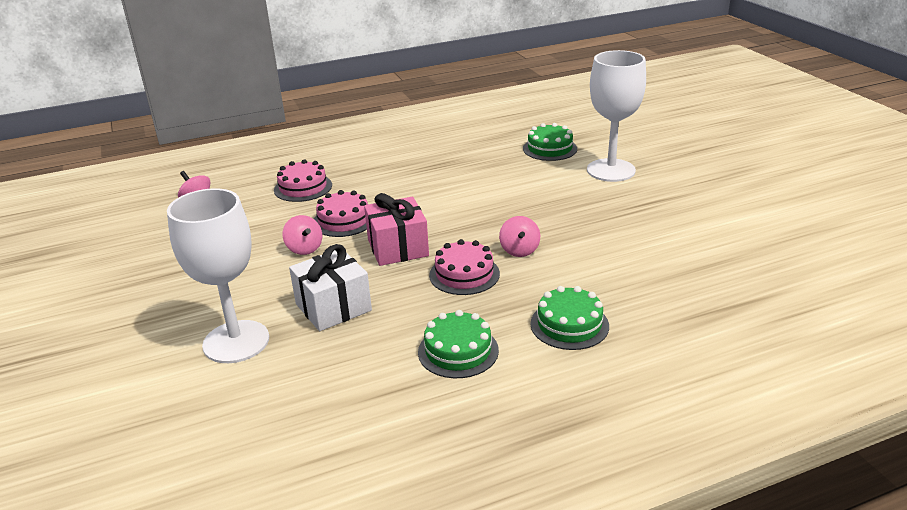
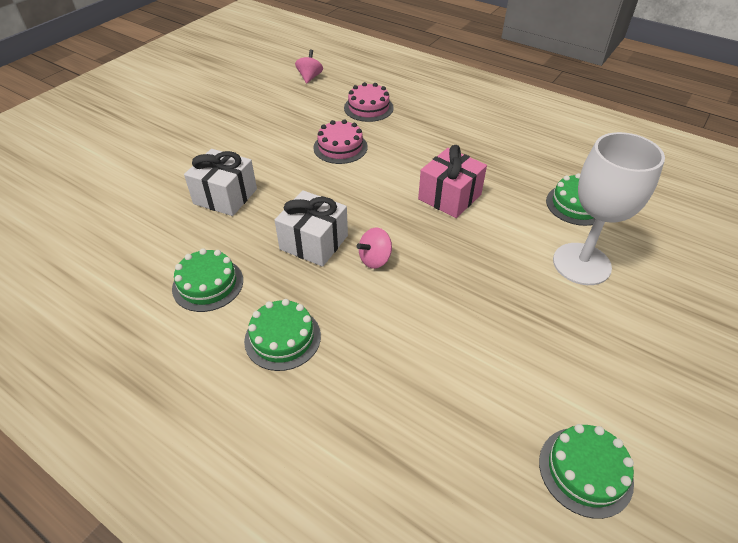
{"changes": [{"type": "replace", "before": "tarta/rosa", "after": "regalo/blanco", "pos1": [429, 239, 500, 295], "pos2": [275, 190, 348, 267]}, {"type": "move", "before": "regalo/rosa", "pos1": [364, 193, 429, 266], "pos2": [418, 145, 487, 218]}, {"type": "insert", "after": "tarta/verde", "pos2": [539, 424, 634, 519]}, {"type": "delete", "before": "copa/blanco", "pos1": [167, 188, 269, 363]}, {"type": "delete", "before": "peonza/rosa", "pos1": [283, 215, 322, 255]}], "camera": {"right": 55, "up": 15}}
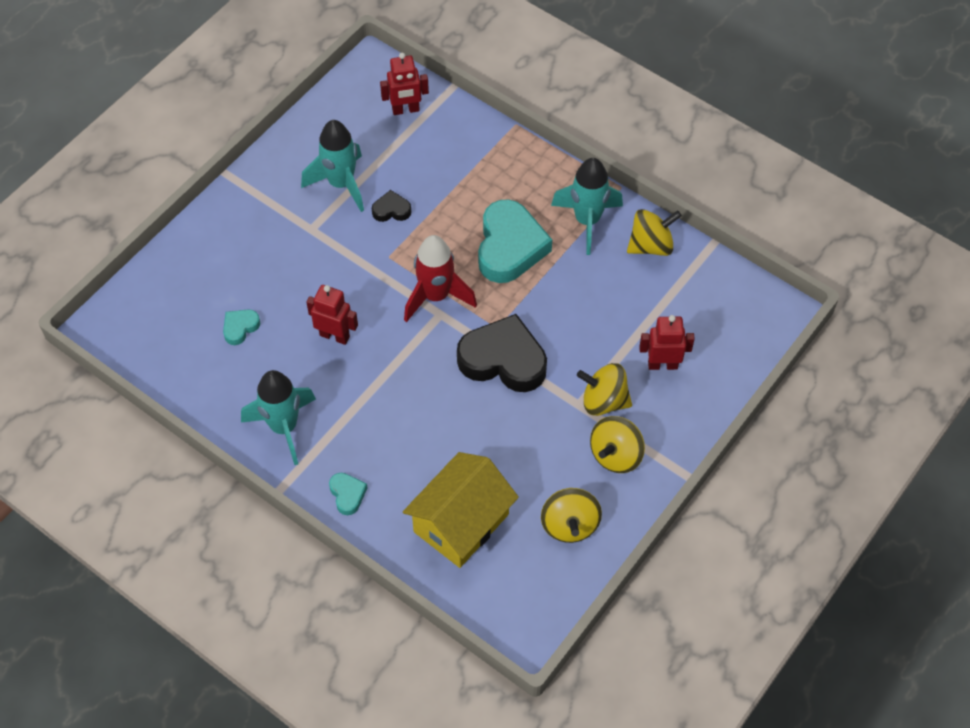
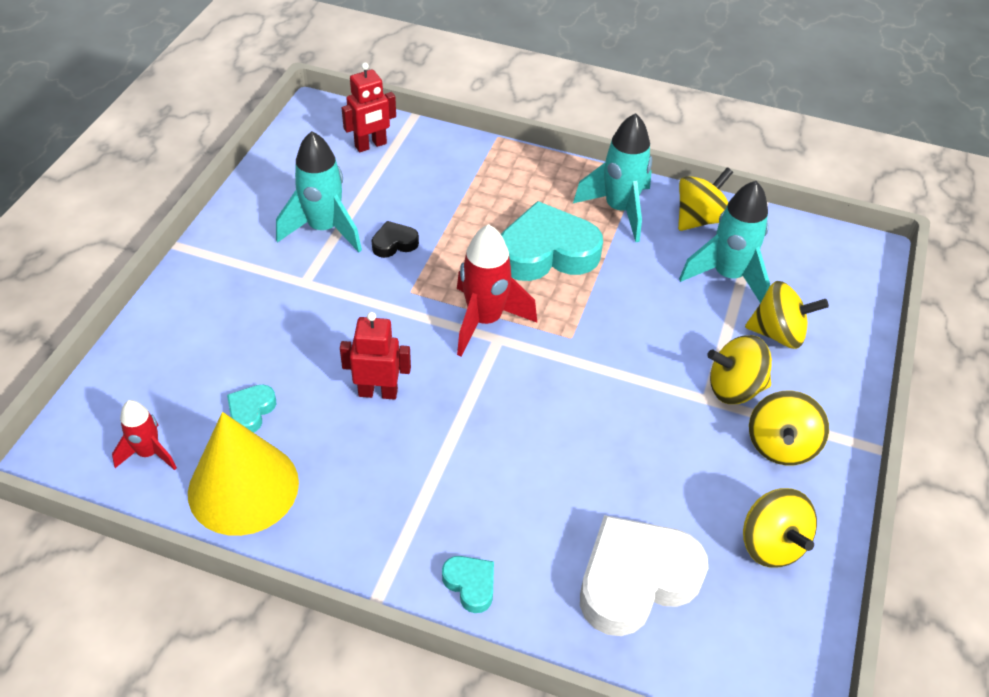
{"changes": [{"type": "insert", "after": "cohete/rojo", "pos2": [112, 400, 177, 470]}, {"type": "insert", "after": "cono/amarillo", "pos2": [188, 412, 299, 536]}, {"type": "rotate", "before": "corazón/turquesa", "pos1": [478, 199, 552, 283], "pos2": [501, 201, 603, 281], "turn": -90}, {"type": "replace", "before": "casa/amarillo", "after": "corazón/blanco", "pos1": [403, 452, 519, 568], "pos2": [580, 515, 708, 636]}, {"type": "move", "before": "cohete/turquesa", "pos1": [241, 370, 316, 465], "pos2": [679, 181, 770, 303]}, {"type": "replace", "before": "robot/rojo", "after": "peonza/amarillo", "pos1": [639, 315, 695, 370], "pos2": [745, 281, 829, 349]}, {"type": "delete", "before": "corazón/negro", "pos1": [457, 314, 547, 392]}], "camera": {"right": -20, "up": -10}}
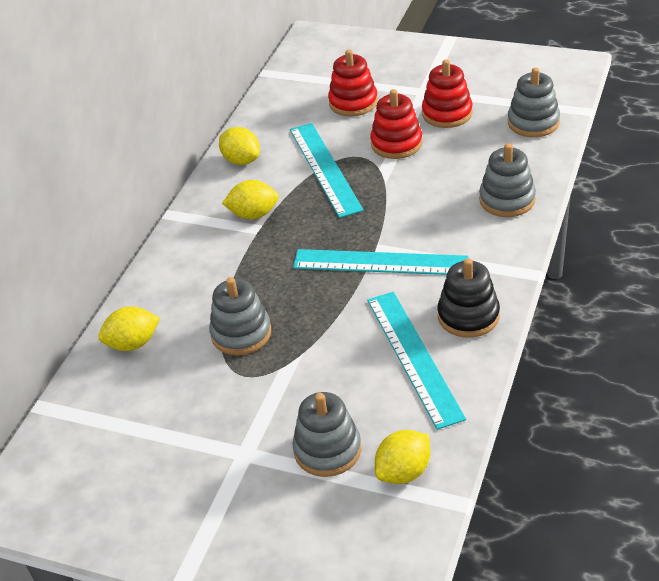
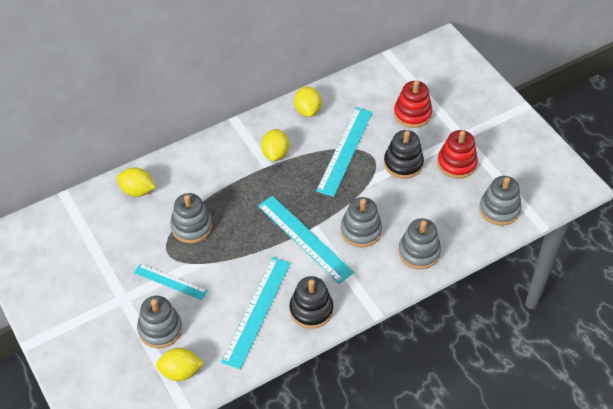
{"changes": [{"type": "insert", "after": "regla/turquesa", "pos2": [134, 264, 208, 300]}, {"type": "rotate", "before": "limón/amarillo", "pos1": [222, 180, 279, 219], "pos2": [261, 129, 289, 161], "turn": 60}, {"type": "insert", "after": "juguete apilable/gris", "pos2": [341, 197, 382, 247]}, {"type": "recolor", "before": "juguete apilable/rojo", "after": "juguete apilable/negro", "pos1": [370, 89, 423, 159], "pos2": [384, 130, 424, 179]}], "camera": {"right": 35, "up": 10}}
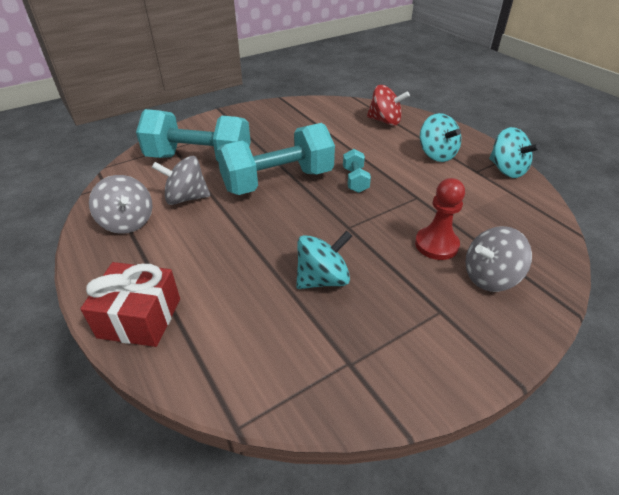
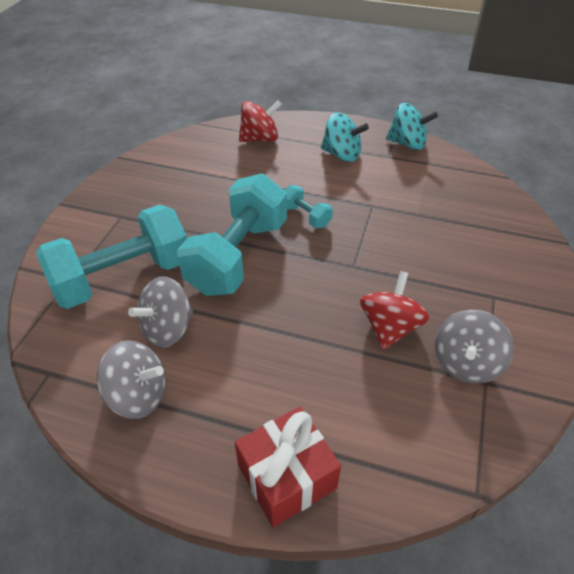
{"changes": [{"type": "recolor", "before": "peonza/turquesa", "after": "peonza/rojo", "pos1": [296, 231, 352, 289], "pos2": [360, 271, 430, 350]}, {"type": "move", "before": "peonza/gris", "pos1": [465, 226, 532, 292], "pos2": [435, 310, 514, 384]}, {"type": "delete", "before": "peón/rojo", "pos1": [415, 178, 465, 260]}], "camera": {"right": -40, "up": 5}}
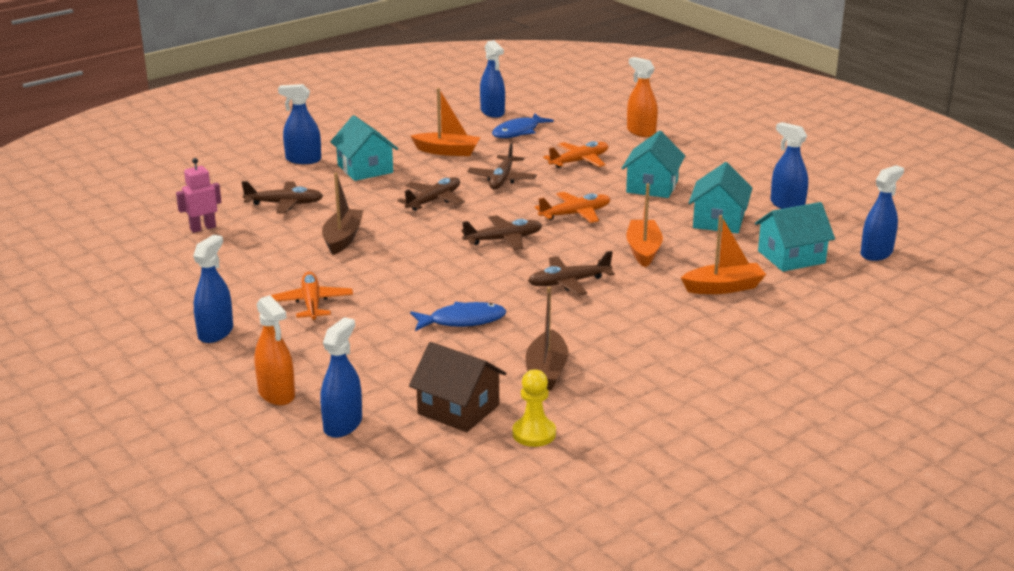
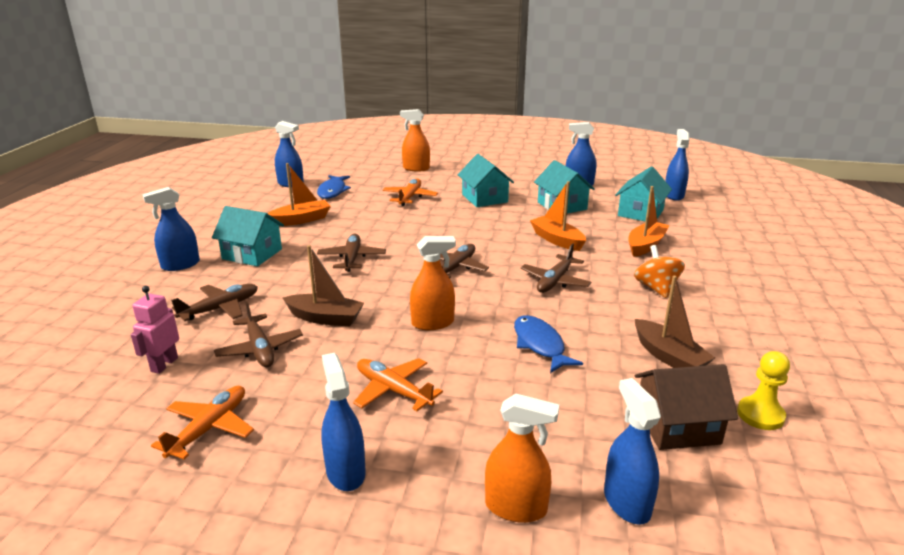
{"changes": [{"type": "move", "before": "avión/naranja", "pos1": [535, 192, 610, 223], "pos2": [151, 386, 254, 459]}, {"type": "move", "before": "avión/marrón", "pos1": [467, 142, 537, 189], "pos2": [214, 301, 303, 368]}, {"type": "rotate", "before": "barco/marrón", "pos1": [322, 173, 363, 255], "pos2": [283, 245, 364, 326], "turn": 135}, {"type": "insert", "after": "pulverizador/naranja", "pos2": [410, 236, 456, 330]}, {"type": "rotate", "before": "pez/azul", "pos1": [410, 302, 506, 331], "pos2": [514, 315, 583, 373], "turn": -60}, {"type": "insert", "after": "peonza/naranja", "pos2": [634, 245, 685, 298]}], "camera": {"right": -40, "up": 0}}
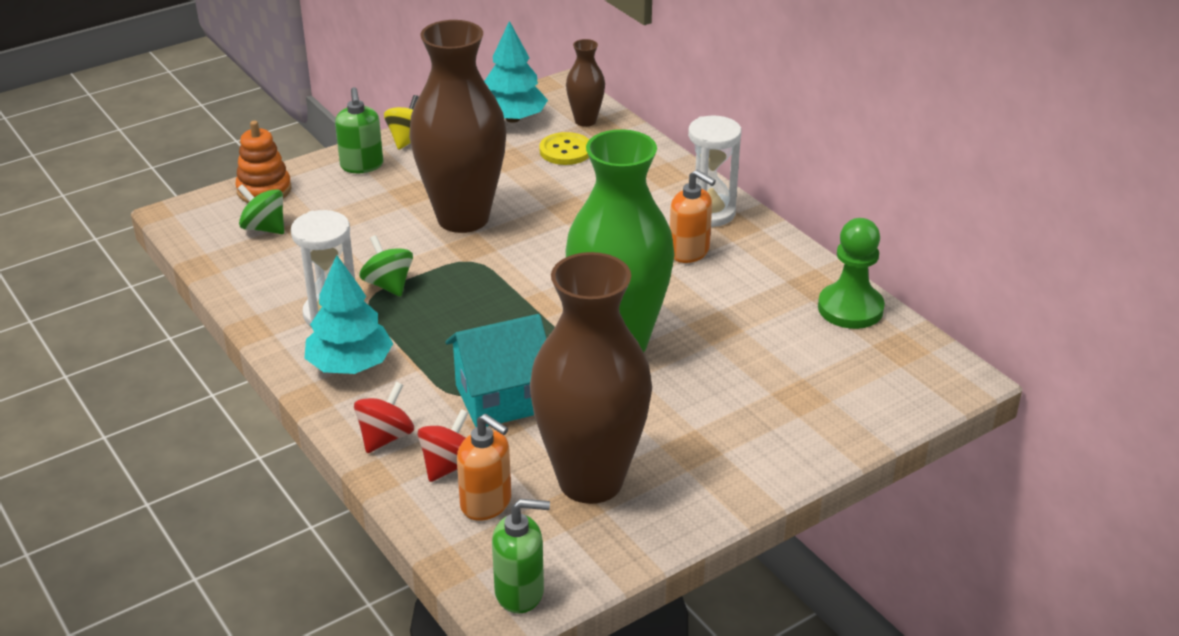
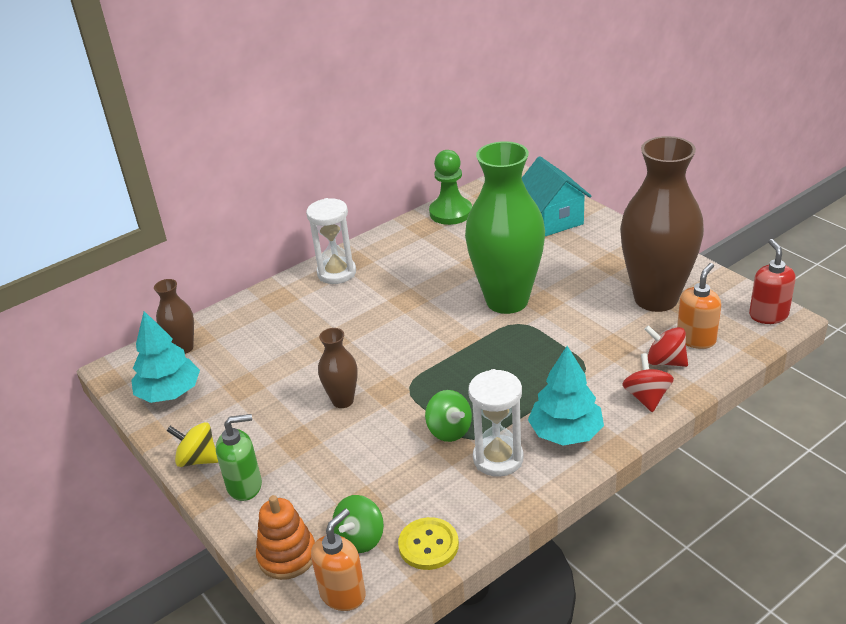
{"changes": [{"type": "move", "before": "dispensador de jabón/naranja", "pos1": [670, 170, 716, 263], "pos2": [311, 508, 366, 611]}, {"type": "resize", "before": "florero/marrón", "pos1": [409, 20, 506, 233], "pos2": [318, 328, 358, 408], "scale": 0.46}, {"type": "move", "before": "botón/amarillo", "pos1": [539, 132, 589, 165], "pos2": [398, 517, 459, 570]}, {"type": "rotate", "before": "peonza/verde", "pos1": [359, 235, 413, 297], "pos2": [425, 390, 472, 442], "turn": -90}, {"type": "move", "before": "casa/turquesa", "pos1": [445, 314, 547, 427], "pos2": [522, 156, 591, 236]}, {"type": "rotate", "before": "peonza/rojo", "pos1": [354, 382, 414, 453], "pos2": [622, 353, 674, 412], "turn": 60}, {"type": "recolor", "before": "dispensador de jabón/verde", "after": "dispensador de jabón/rojo", "pos1": [492, 499, 550, 614], "pos2": [749, 239, 796, 324]}], "camera": {"right": -90, "up": 0}}
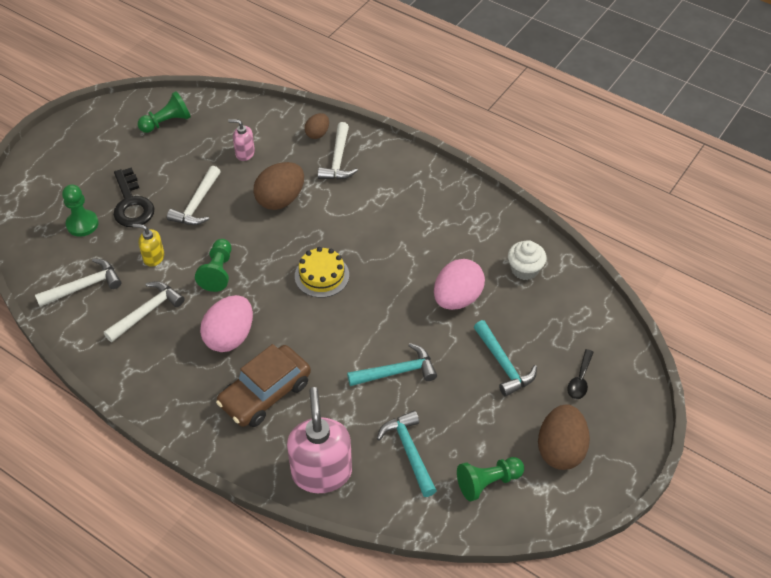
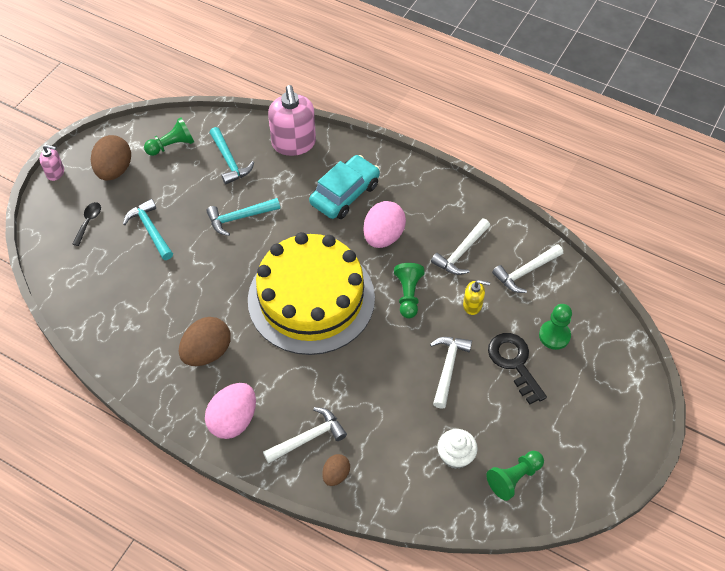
{"changes": [{"type": "move", "before": "dispensador de jabón/rosa", "pos1": [228, 119, 255, 161], "pos2": [39, 145, 64, 181]}, {"type": "move", "before": "huevo/marrón", "pos1": [253, 162, 304, 210], "pos2": [179, 317, 231, 366]}, {"type": "move", "before": "huevo/rosa", "pos1": [434, 259, 485, 310], "pos2": [205, 383, 256, 439]}, {"type": "resize", "before": "tarta/amarillo", "pos1": [295, 247, 349, 298], "pos2": [248, 232, 375, 355], "scale": 2.49}, {"type": "rotate", "before": "martillo/blanco", "pos1": [318, 122, 358, 180], "pos2": [263, 407, 347, 463], "turn": 60}, {"type": "recolor", "before": "coche/marrón", "after": "coche/turquesa", "pos1": [216, 344, 311, 427], "pos2": [309, 155, 380, 219]}, {"type": "move", "before": "magdalena/blanco", "pos1": [508, 240, 546, 280], "pos2": [437, 429, 478, 469]}], "camera": {"right": 175, "up": 5}}
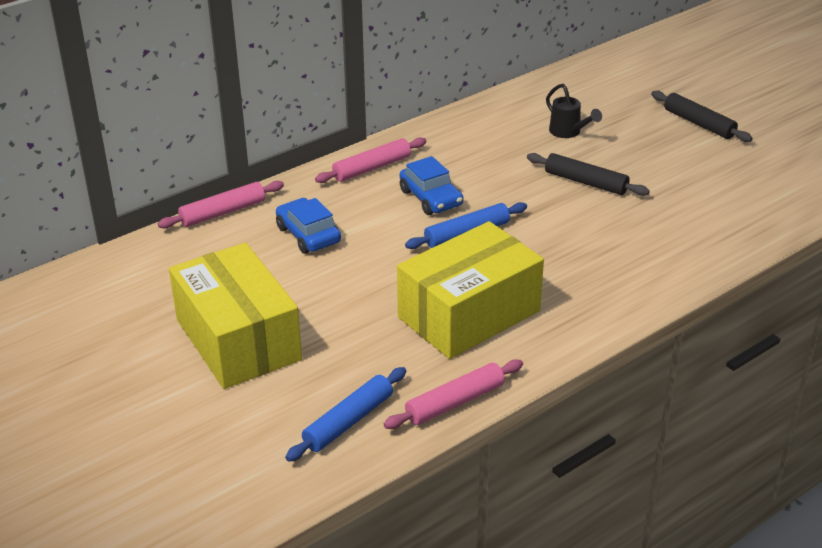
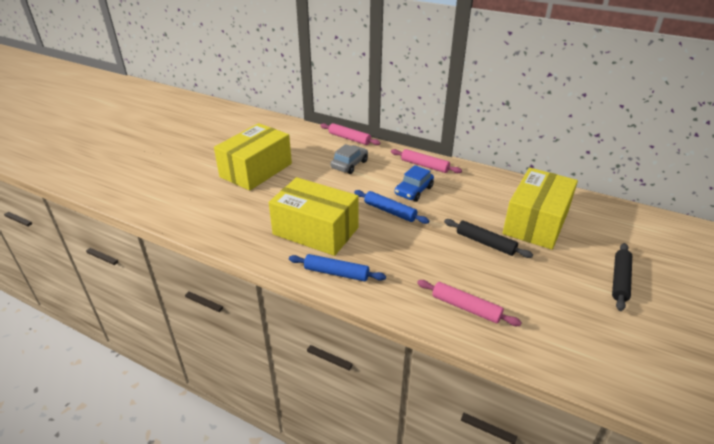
{"changes": [{"type": "move", "before": "rodillo/azul", "pos1": [285, 367, 406, 462], "pos2": [289, 254, 386, 281]}, {"type": "recolor", "before": "coche/azul", "after": "coche/gris", "pos1": [276, 198, 341, 254], "pos2": [330, 144, 368, 174]}, {"type": "move", "before": "rodillo/rosa", "pos1": [384, 359, 523, 429], "pos2": [417, 280, 522, 326]}, {"type": "rotate", "before": "rodillo/negro", "pos1": [527, 153, 650, 196], "pos2": [444, 219, 533, 258], "turn": -60}, {"type": "replace", "before": "regadera/negro", "after": "caja/amarillo", "pos1": [546, 84, 602, 138], "pos2": [502, 168, 578, 250]}], "camera": {"right": 65, "up": 0}}
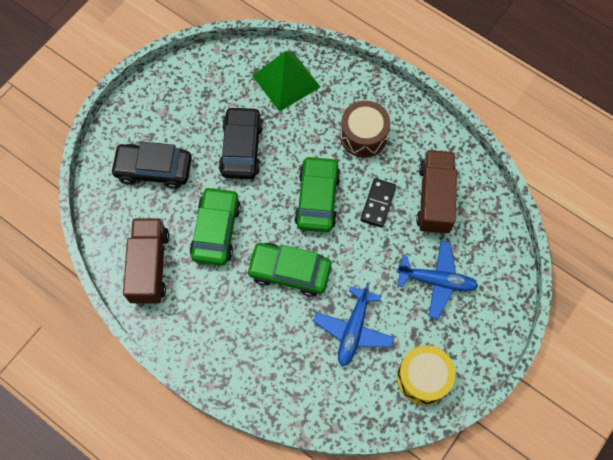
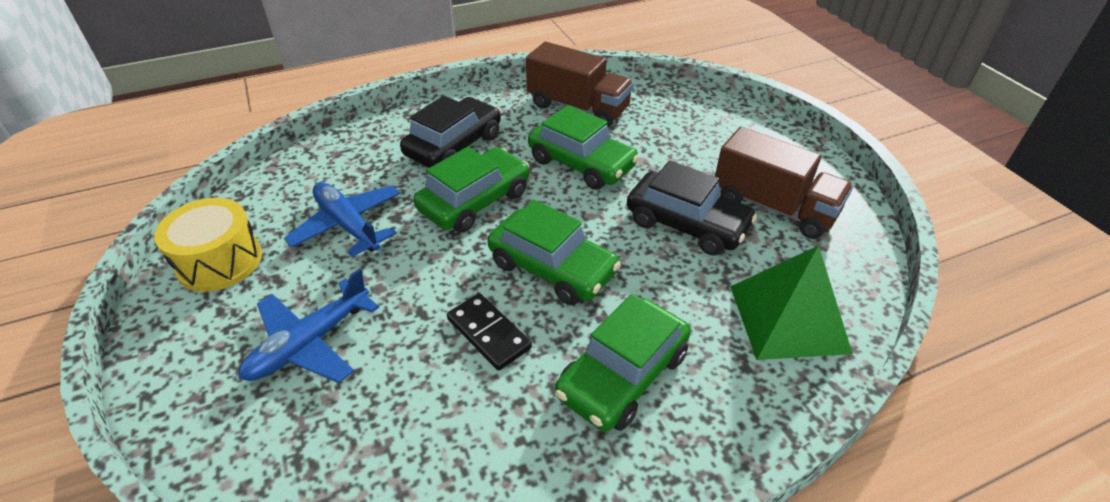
{"changes": [{"type": "move", "before": "coche/negro", "pos1": [110, 142, 192, 189], "pos2": [400, 96, 501, 168]}, {"type": "replace", "before": "tambor/marrón", "after": "coche/verde", "pos1": [340, 101, 391, 158], "pos2": [555, 294, 691, 431]}, {"type": "move", "before": "camión/marrón", "pos1": [416, 150, 457, 234], "pos2": [715, 127, 853, 239]}], "camera": {"right": 120, "up": -25}}
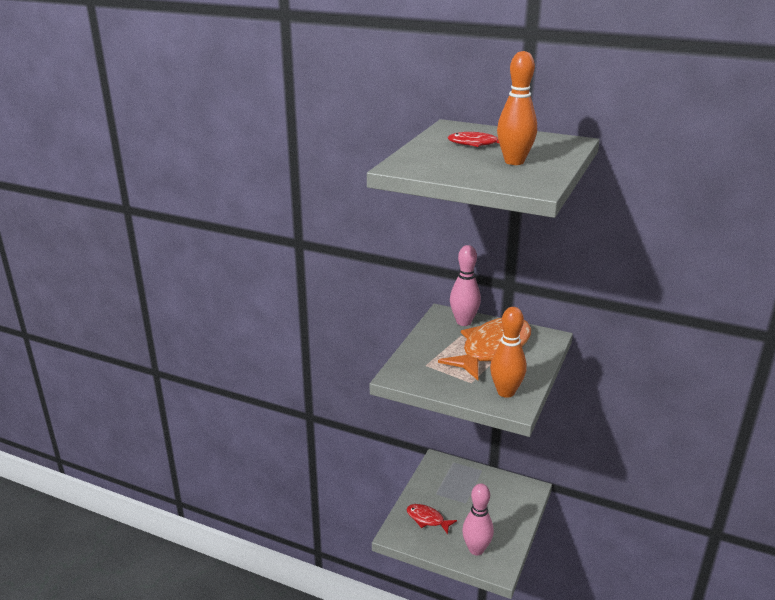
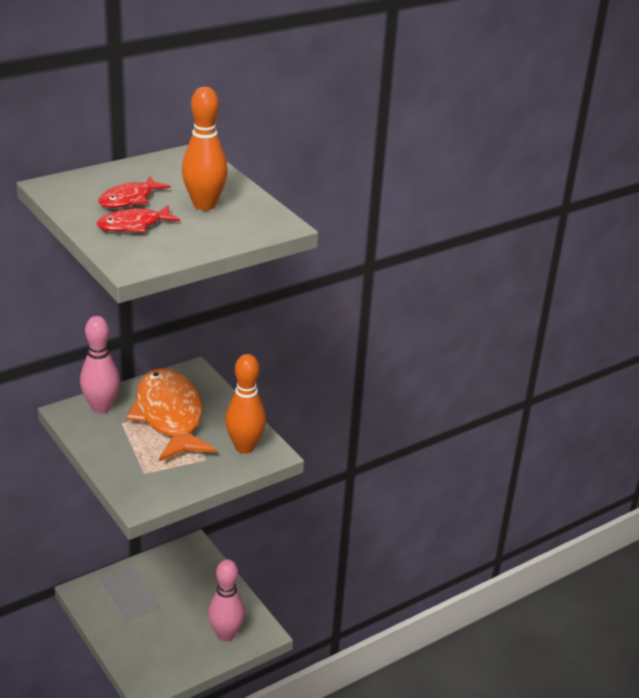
{"changes": [{"type": "move", "before": "pez/rojo", "pos1": [407, 504, 457, 534], "pos2": [97, 205, 180, 233]}], "camera": {"right": -60, "up": 5}}
